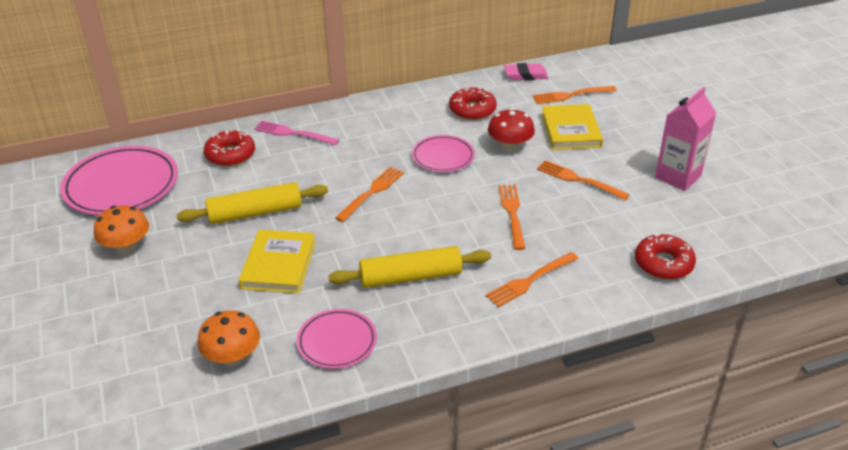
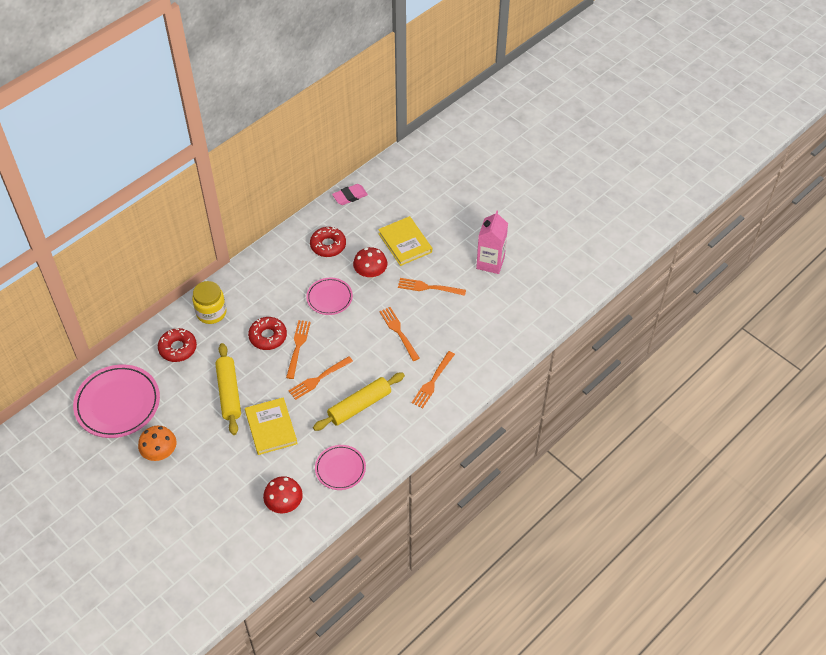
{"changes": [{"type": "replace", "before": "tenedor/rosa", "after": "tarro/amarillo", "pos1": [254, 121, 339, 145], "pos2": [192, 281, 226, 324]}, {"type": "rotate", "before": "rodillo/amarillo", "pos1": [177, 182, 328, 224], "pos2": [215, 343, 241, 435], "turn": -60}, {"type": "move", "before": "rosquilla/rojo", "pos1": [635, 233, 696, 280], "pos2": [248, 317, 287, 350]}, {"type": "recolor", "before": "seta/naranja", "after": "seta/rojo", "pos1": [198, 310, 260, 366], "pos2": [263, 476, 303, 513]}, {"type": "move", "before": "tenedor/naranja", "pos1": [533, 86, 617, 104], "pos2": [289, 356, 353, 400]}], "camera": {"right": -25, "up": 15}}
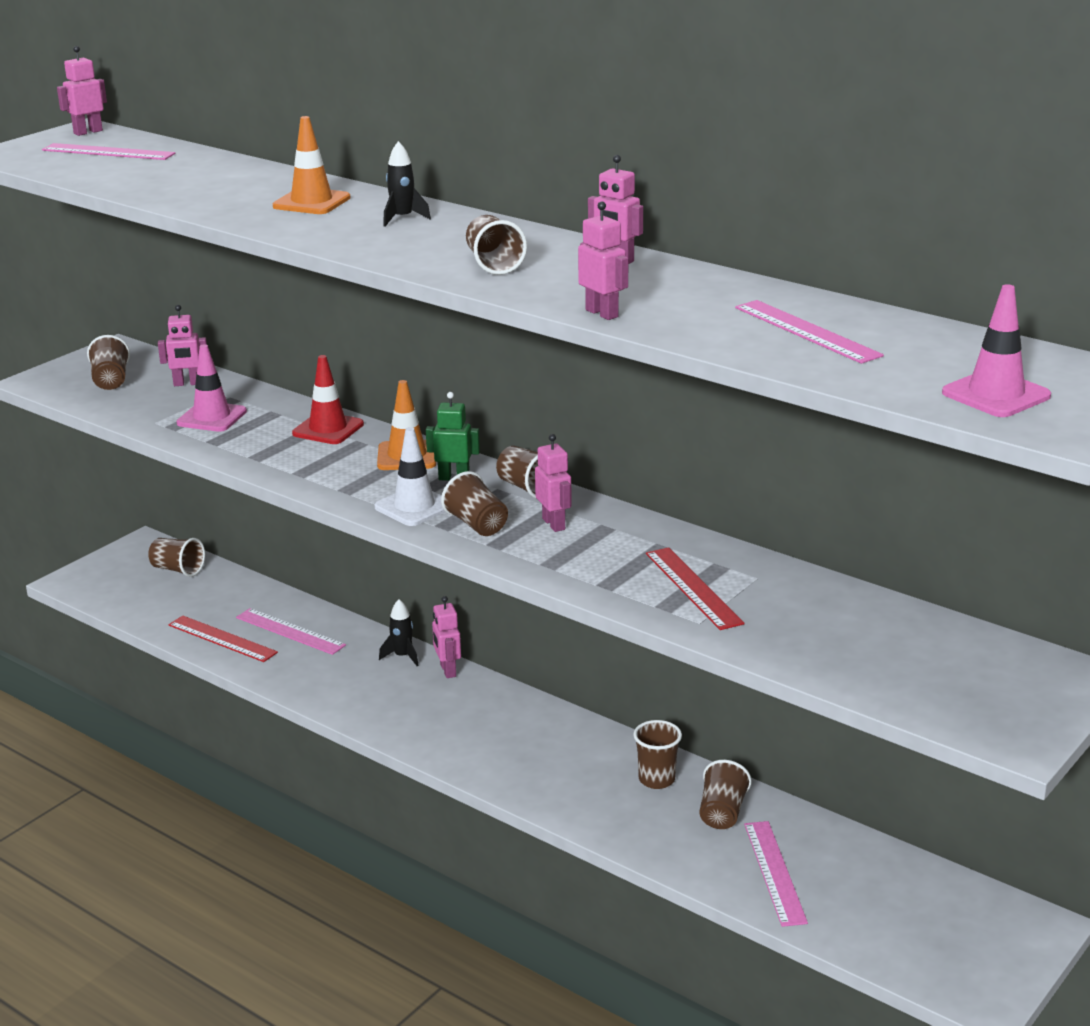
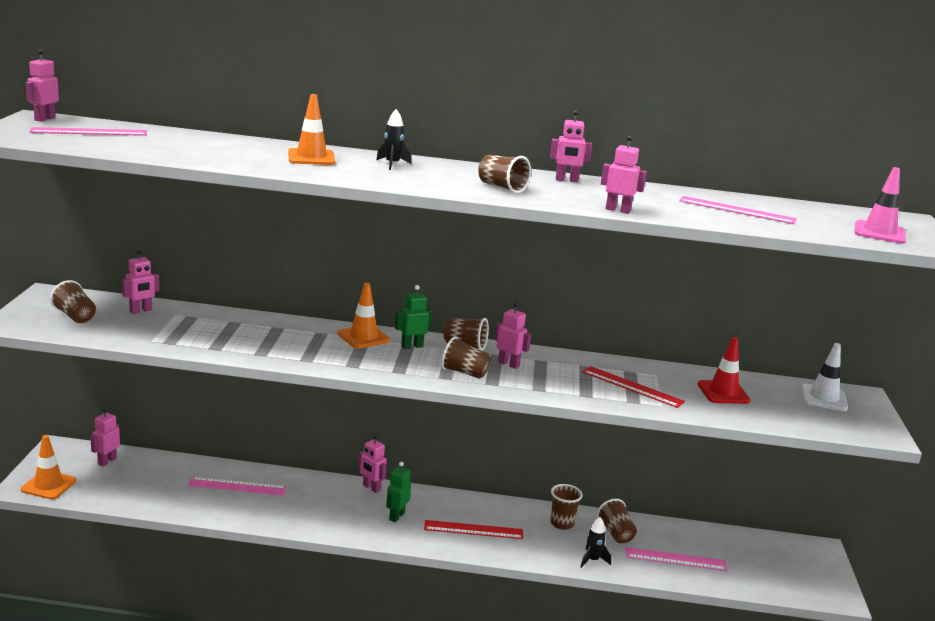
{"changes": [{"type": "insert", "after": "cono de tráfico/naranja", "pos2": [21, 435, 76, 499]}, {"type": "replace", "before": "vaso/marrón", "after": "robot/rosa", "pos1": [148, 538, 205, 577], "pos2": [91, 408, 120, 466]}, {"type": "insert", "after": "robot/verde", "pos2": [386, 462, 411, 522]}, {"type": "move", "before": "regla/rojo", "pos1": [168, 616, 278, 662], "pos2": [424, 520, 523, 539]}, {"type": "move", "before": "cohete/negro", "pos1": [379, 599, 419, 666], "pos2": [580, 517, 611, 568]}, {"type": "rotate", "before": "regla/rosa", "pos1": [744, 821, 808, 927], "pos2": [626, 547, 728, 571], "turn": -45}, {"type": "move", "before": "cono de tráfico/rojo", "pos1": [292, 355, 364, 444], "pos2": [698, 337, 751, 404]}, {"type": "move", "before": "cono de tráfico/blanco", "pos1": [374, 427, 445, 526], "pos2": [801, 343, 848, 411]}, {"type": "delete", "before": "cono de tráfico/rosa", "pos1": [177, 344, 247, 432]}], "camera": {"right": -35, "up": -5}}
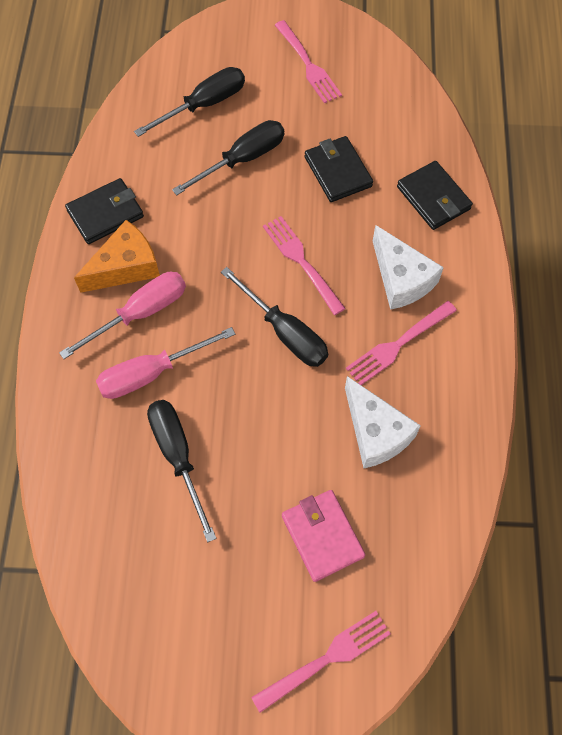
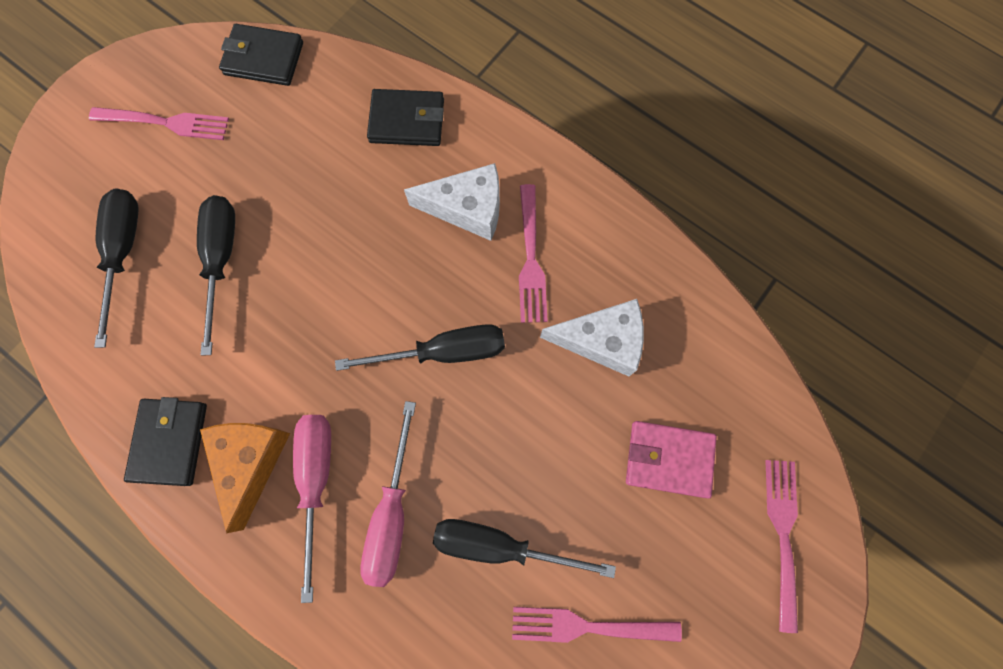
{"changes": [{"type": "move", "before": "cartera/negro", "pos1": [305, 136, 373, 202], "pos2": [219, 24, 303, 86]}, {"type": "move", "before": "tenedor/rosa", "pos1": [263, 216, 346, 315], "pos2": [512, 607, 682, 643]}], "camera": {"right": -55, "up": 10}}
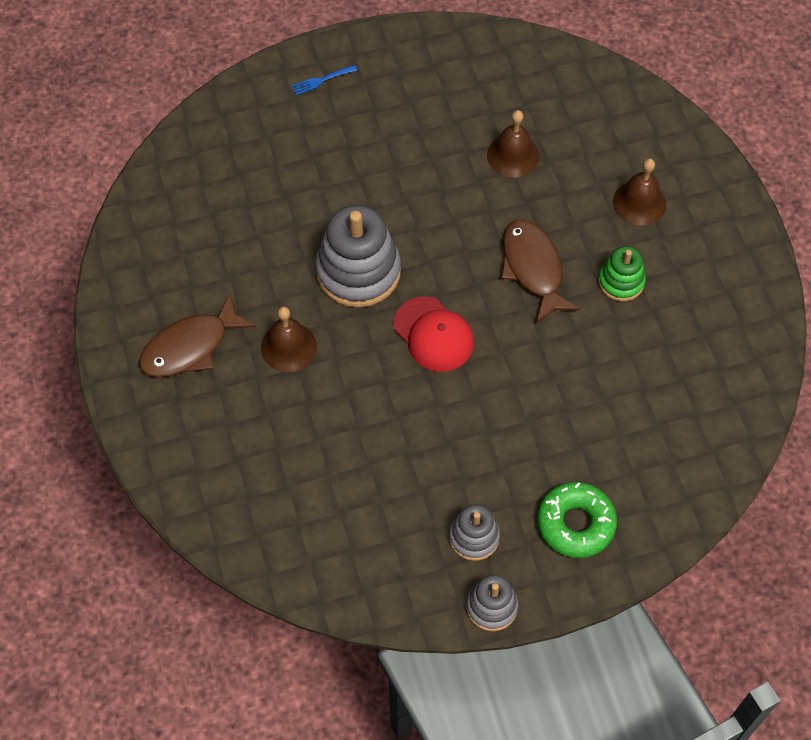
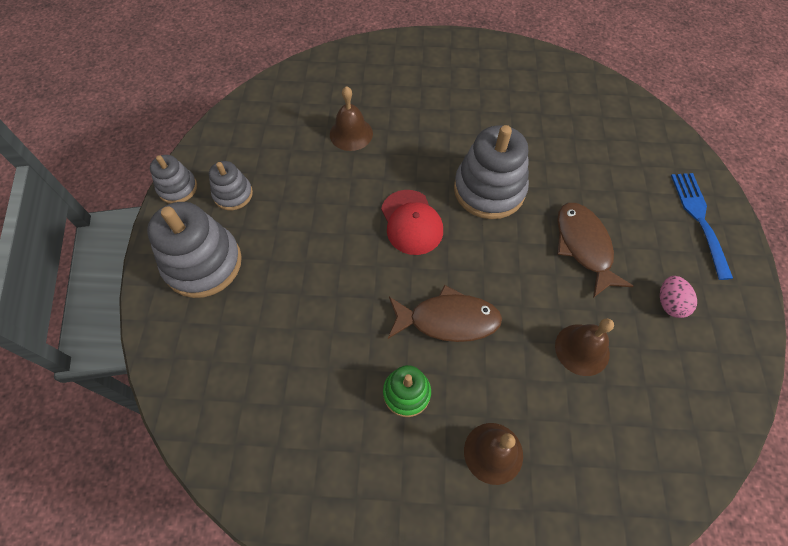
{"changes": [{"type": "replace", "before": "rosquilla/verde", "after": "juguete apilable/gris", "pos1": [537, 482, 617, 558], "pos2": [147, 202, 242, 298]}, {"type": "move", "before": "campana/marrón", "pos1": [261, 306, 317, 372], "pos2": [330, 86, 373, 151]}, {"type": "rotate", "before": "gorra/rojo", "pos1": [393, 296, 474, 372], "pos2": [381, 190, 443, 255], "turn": -90}, {"type": "move", "before": "pez/marrón", "pos1": [139, 294, 256, 377], "pos2": [557, 203, 633, 298]}, {"type": "insert", "after": "huevo/rosa", "pos2": [660, 276, 697, 318]}, {"type": "resize", "before": "tenedor/azul", "pos1": [291, 65, 357, 95], "pos2": [671, 173, 733, 280], "scale": 1.96}], "camera": {"right": 110, "up": 0}}
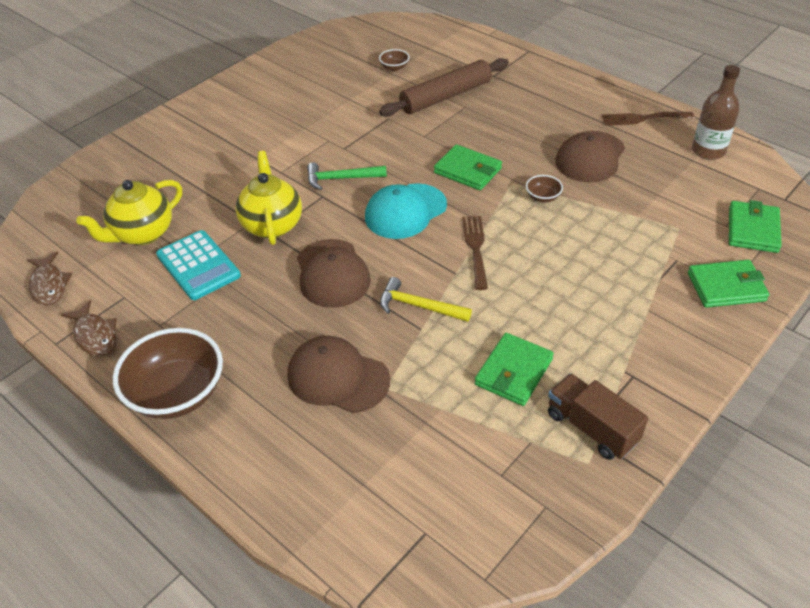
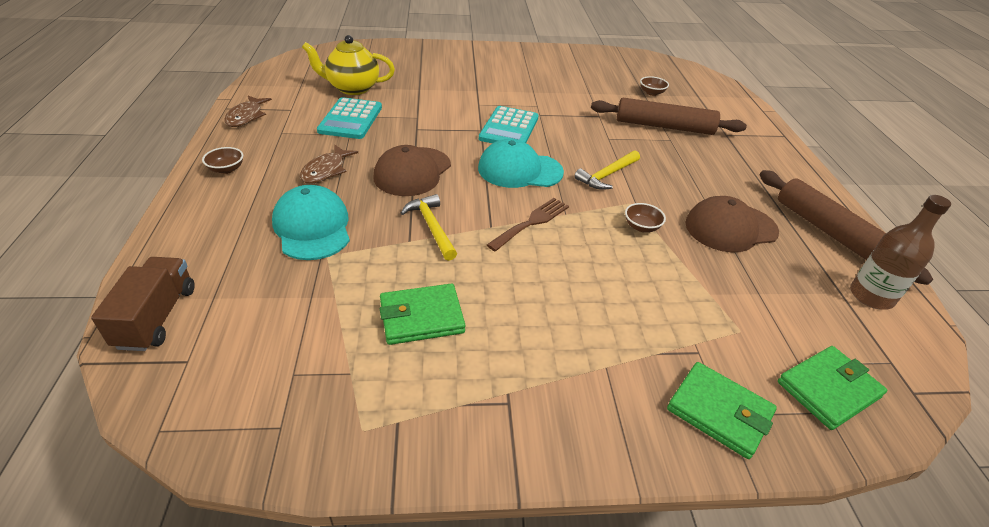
{"changes": [{"type": "move", "before": "camión/marrón", "pos1": [548, 373, 648, 460], "pos2": [91, 257, 195, 351]}, {"type": "resize", "before": "cuenco/marrón", "pos1": [113, 328, 223, 419], "pos2": [202, 147, 243, 174], "scale": 0.43}, {"type": "recolor", "before": "gorra/marrón", "after": "gorra/turquesa", "pos1": [287, 336, 390, 413], "pos2": [272, 185, 350, 260]}, {"type": "move", "before": "pez/marrón", "pos1": [28, 251, 72, 306], "pos2": [300, 145, 358, 184]}, {"type": "replace", "before": "martillo/verde", "after": "calculadora/turquesa", "pos1": [307, 162, 387, 190], "pos2": [479, 106, 539, 143]}, {"type": "replace", "before": "cartera/verde", "after": "martillo/amarillo", "pos1": [434, 144, 502, 190], "pos2": [574, 150, 640, 190]}, {"type": "replace", "before": "tenedor/marrón", "after": "rodillo/marrón", "pos1": [602, 112, 694, 126], "pos2": [760, 170, 933, 285]}, {"type": "delete", "before": "tetera/amarillo", "pos1": [235, 151, 302, 245]}], "camera": {"right": 40, "up": -5}}
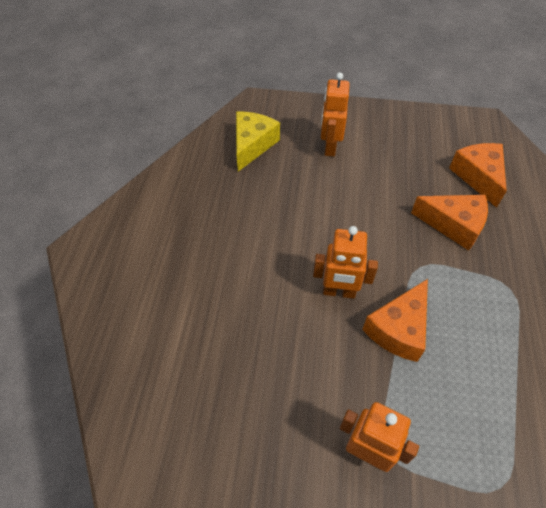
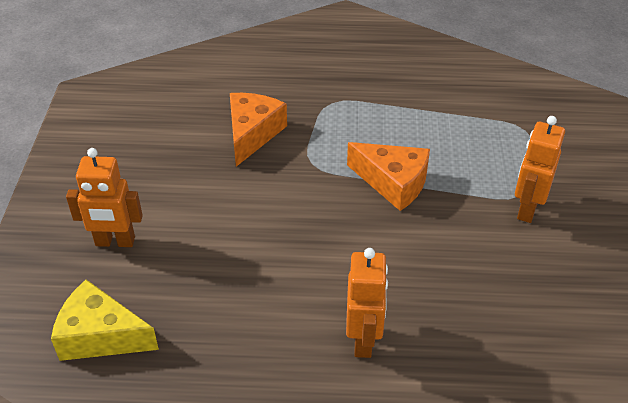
{"changes": [{"type": "move", "before": "robot/naranja", "pos1": [313, 226, 378, 299], "pos2": [346, 248, 388, 358]}, {"type": "delete", "before": "queso/naranja", "pos1": [449, 143, 507, 208]}], "camera": {"right": -95, "up": -10}}
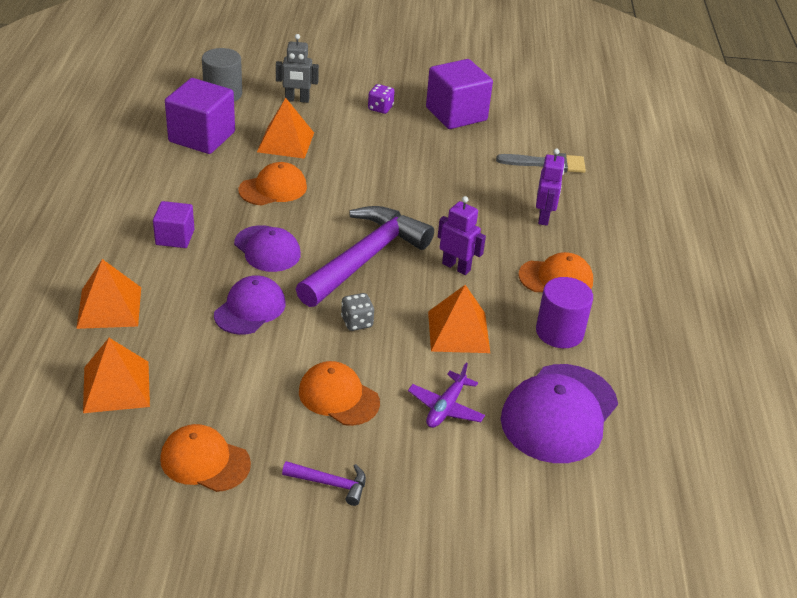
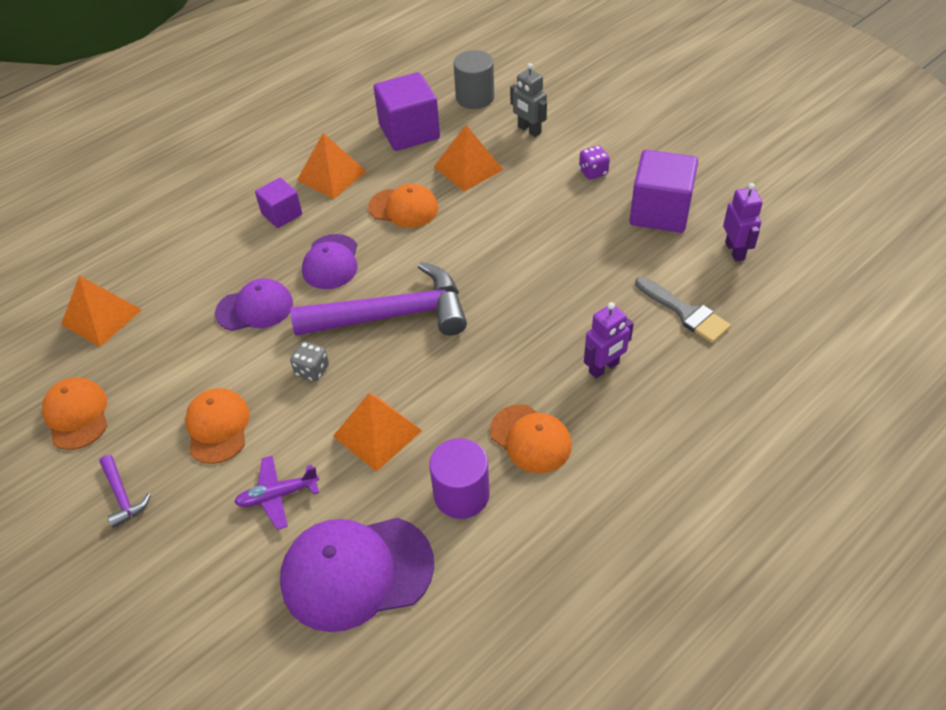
{"changes": [{"type": "move", "before": "pirámide/naranja", "pos1": [76, 259, 141, 329], "pos2": [297, 133, 367, 199]}, {"type": "move", "before": "robot/morado", "pos1": [438, 196, 486, 275], "pos2": [723, 183, 763, 261]}], "camera": {"right": 50, "up": 10}}
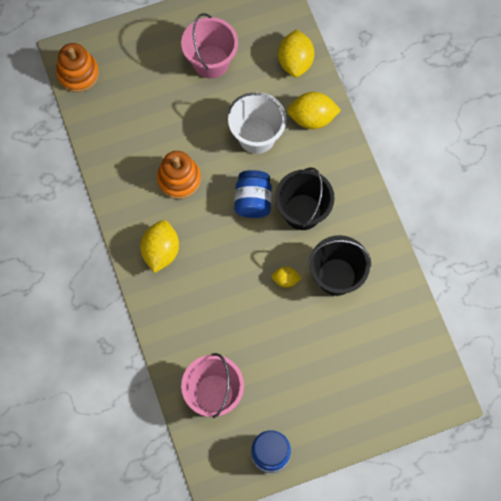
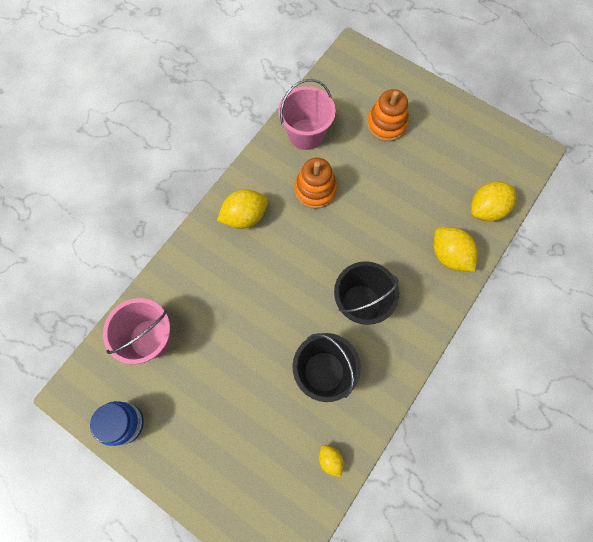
{"changes": [{"type": "move", "before": "balde/rosa", "pos1": [181, 13, 238, 79], "pos2": [278, 79, 336, 150]}, {"type": "move", "before": "limón/amarillo", "pos1": [272, 267, 302, 288], "pos2": [319, 445, 344, 477]}, {"type": "move", "before": "juguete apilable/naranja", "pos1": [56, 43, 99, 93], "pos2": [367, 89, 409, 142]}, {"type": "delete", "before": "balde/blanco", "pos1": [228, 93, 287, 154]}, {"type": "delete", "before": "tarro/azul", "pos1": [234, 170, 272, 218]}], "camera": {"right": 55, "up": 0}}
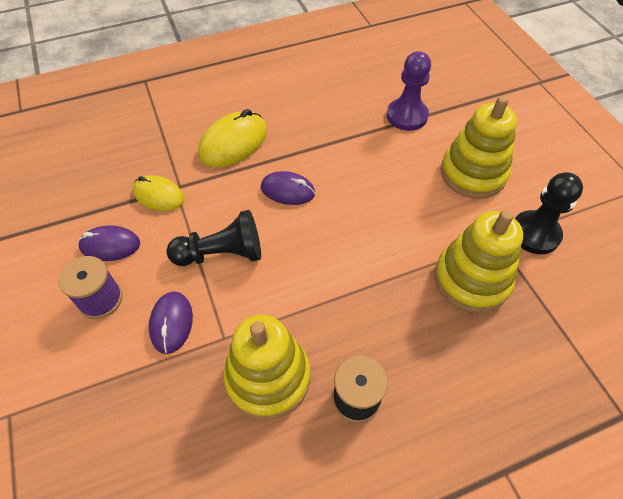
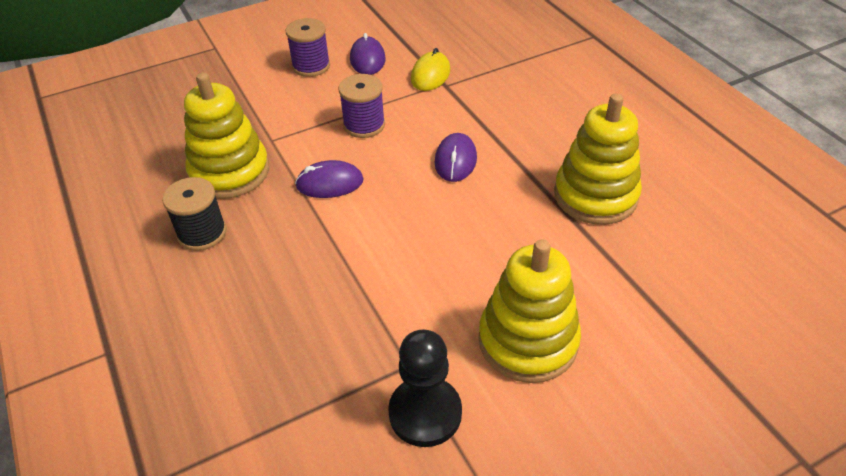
{"changes": [{"type": "move", "before": "ratón/morado", "pos1": [149, 291, 193, 354], "pos2": [295, 160, 364, 198]}, {"type": "replace", "before": "peón/negro", "after": "carrete/morado", "pos1": [166, 210, 261, 266], "pos2": [338, 74, 385, 138]}, {"type": "move", "before": "juguete apilable/amarillo", "pos1": [434, 210, 523, 313], "pos2": [554, 93, 642, 225]}, {"type": "delete", "before": "ratón/amarillo", "pos1": [198, 109, 267, 167]}, {"type": "delete", "before": "peón/morado", "pos1": [387, 51, 431, 131]}], "camera": {"right": 85, "up": -10}}
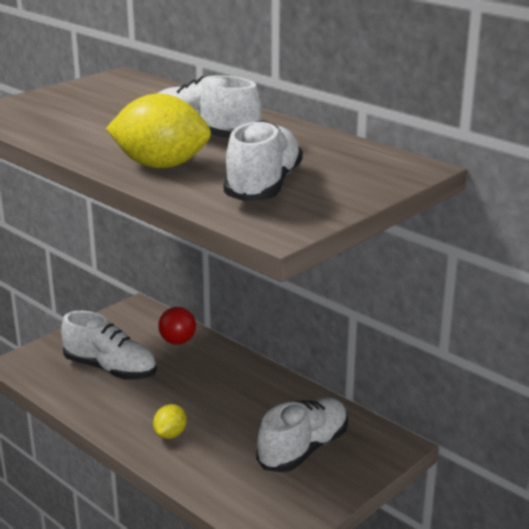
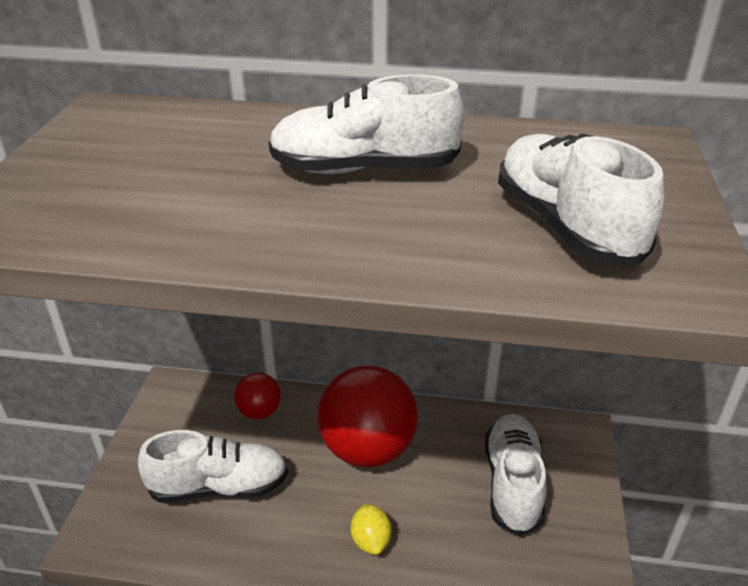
{"changes": [{"type": "insert", "after": "pelota/rojo", "pos2": [318, 365, 418, 468]}, {"type": "delete", "before": "limón/amarillo", "pos1": [106, 93, 211, 168]}], "camera": {"right": -35, "up": 10}}
